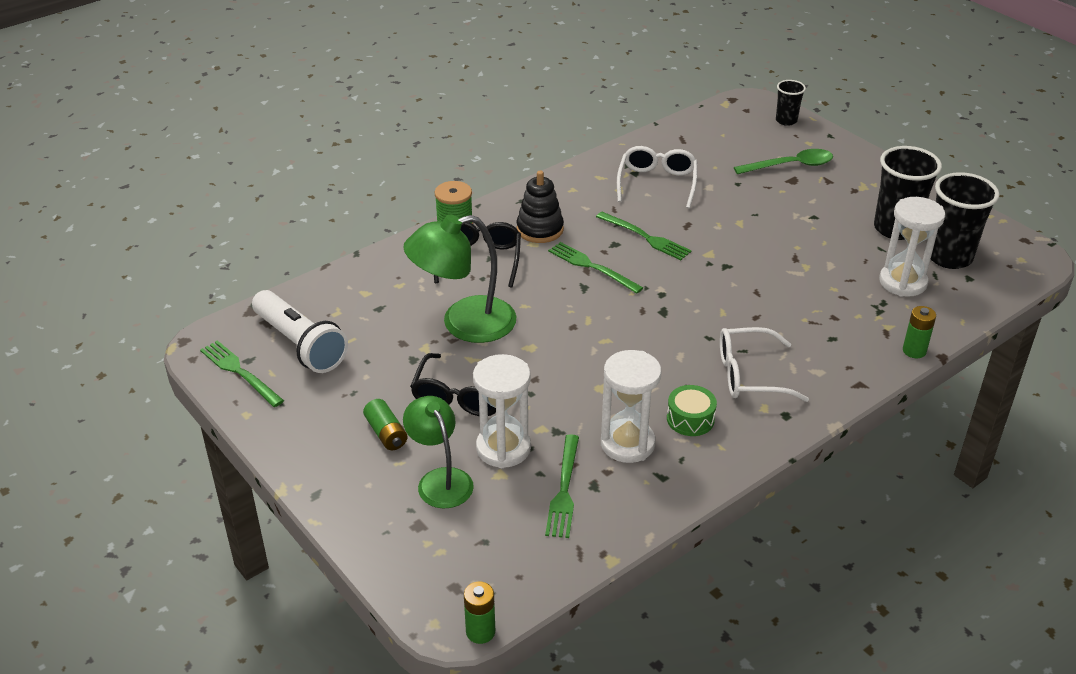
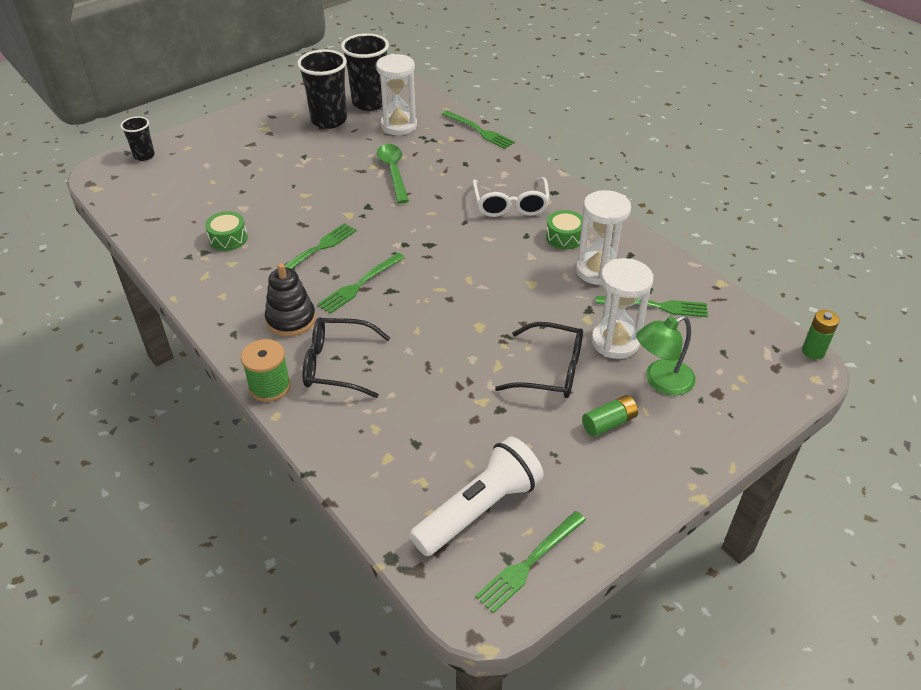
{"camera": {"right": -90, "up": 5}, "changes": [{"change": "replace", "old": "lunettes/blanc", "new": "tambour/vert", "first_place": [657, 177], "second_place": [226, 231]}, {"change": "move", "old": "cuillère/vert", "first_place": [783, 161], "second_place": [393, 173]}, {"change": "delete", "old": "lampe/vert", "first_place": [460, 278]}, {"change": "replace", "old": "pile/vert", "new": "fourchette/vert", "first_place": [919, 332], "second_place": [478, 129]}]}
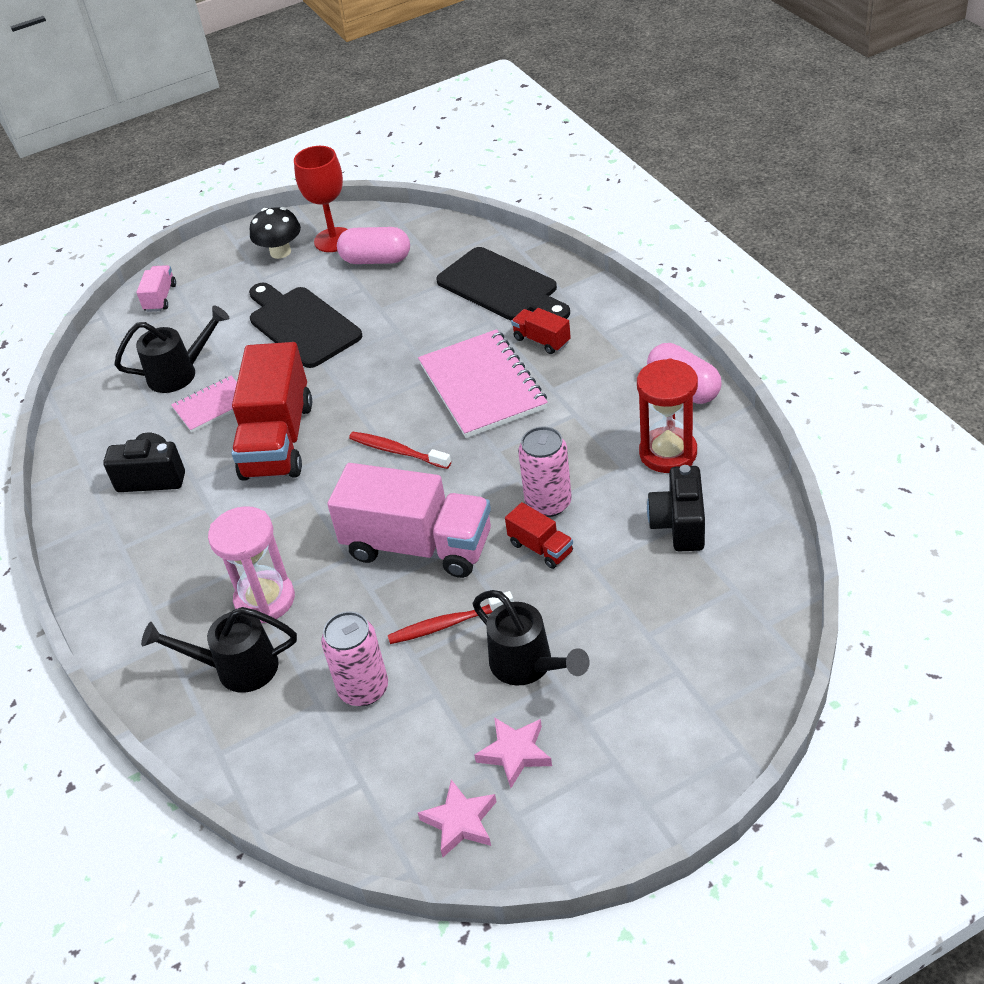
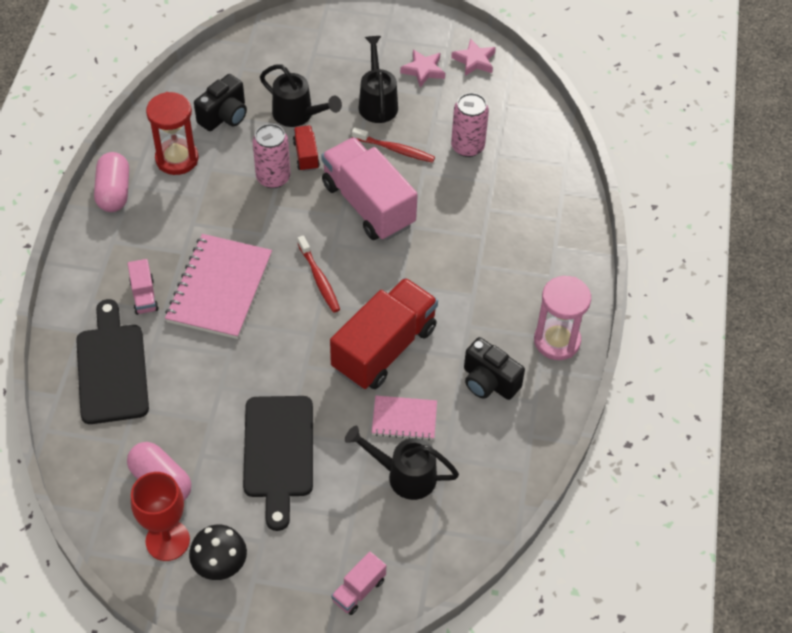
{"camera": {"right": -150, "up": 10}, "changes": [{"change": "recolor", "old": "camion/rouge", "new": "camion/rose", "first_place": [541, 331], "second_place": [143, 287]}, {"change": "move", "old": "sablier/rose", "first_place": [251, 564], "second_place": [562, 318]}, {"change": "move", "old": "arrosoir/noir", "first_place": [219, 650], "second_place": [301, 96]}]}
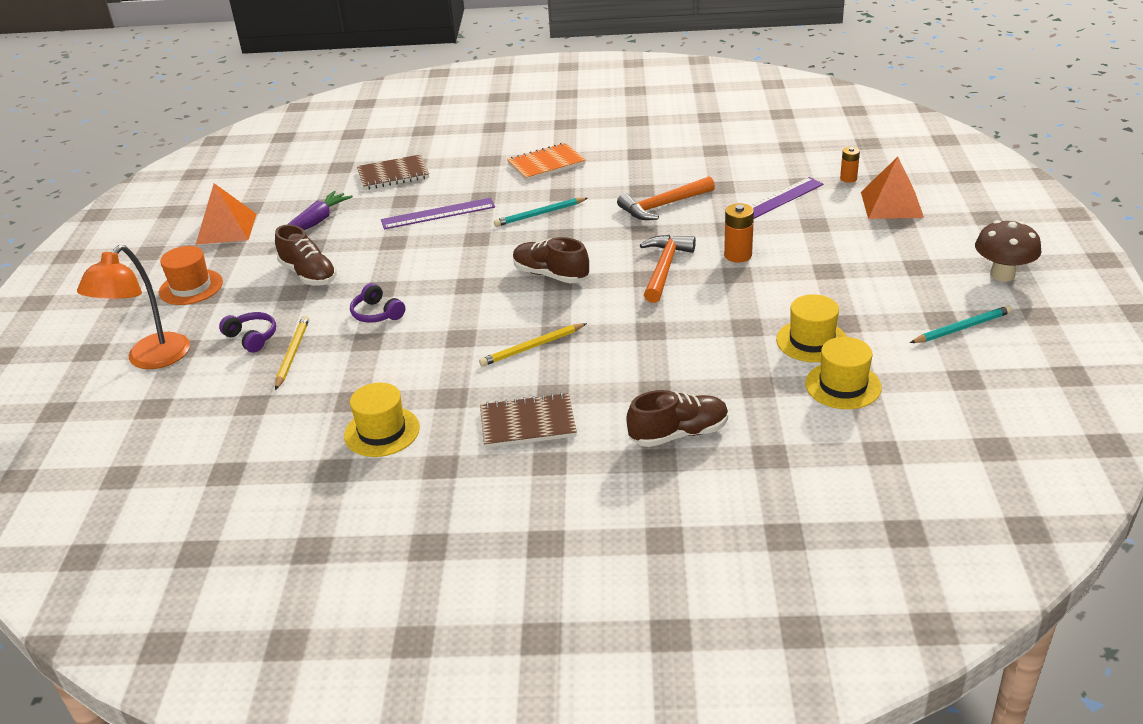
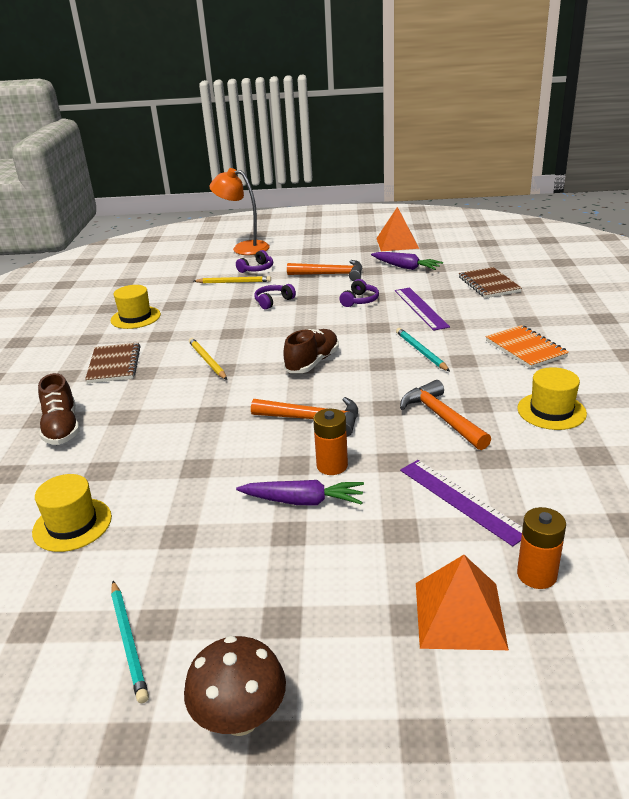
{"camera": {"right": 90, "up": -5}, "changes": [{"change": "resize", "old": "pile/orange", "first_place": [850, 165], "second_place": [541, 548], "factor": 1.52}, {"change": "replace", "old": "chaussure/marron", "new": "marteau/orange", "first_place": [306, 254], "second_place": [325, 270]}, {"change": "delete", "old": "chapeau/orange", "first_place": [191, 275]}, {"change": "move", "old": "chapeau/jaune", "first_place": [811, 328], "second_place": [552, 398]}, {"change": "insert", "new": "casque audio/violet", "second_place": [359, 293]}, {"change": "insert", "new": "carotte/violet", "second_place": [300, 493]}]}
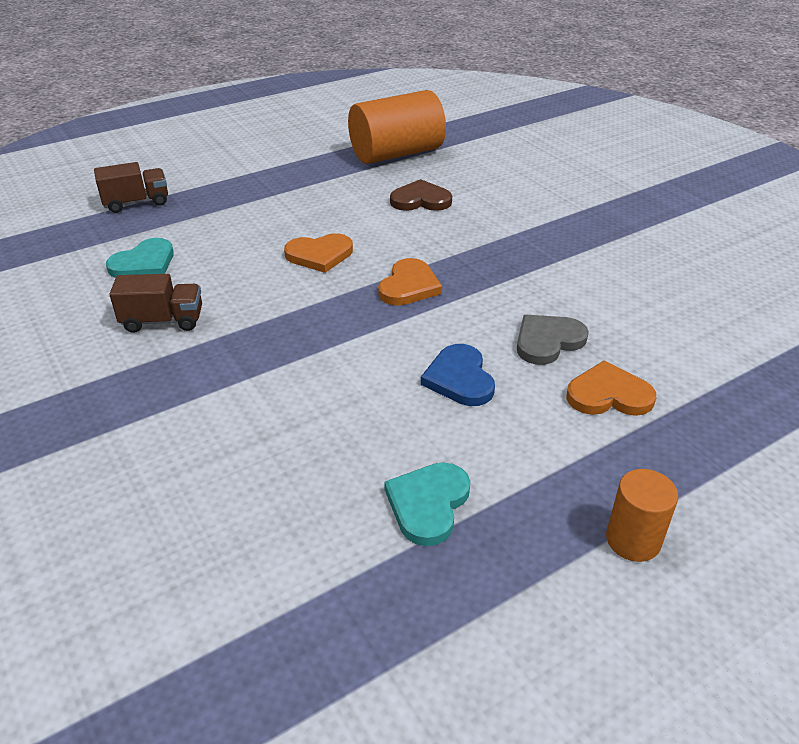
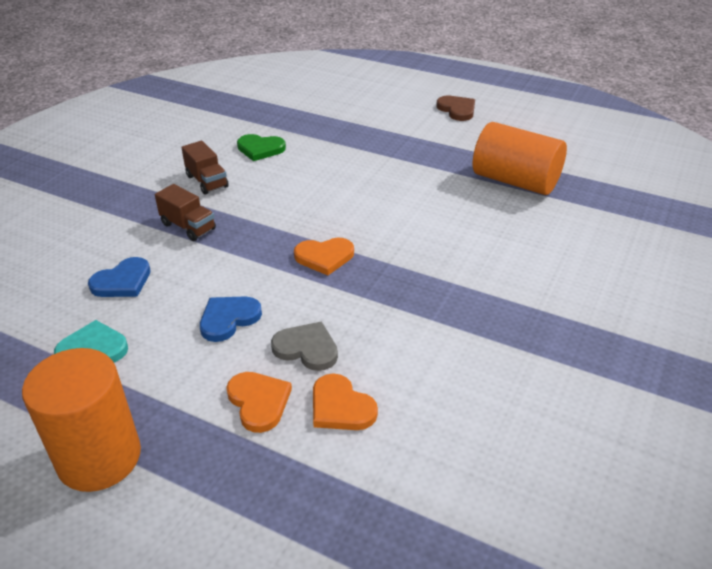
{"camera": {"right": 60, "up": 0}, "changes": [{"change": "move", "old": "camion/marron", "first_place": [131, 187], "second_place": [185, 212]}, {"change": "move", "old": "cœur/marron", "first_place": [421, 195], "second_place": [455, 108]}, {"change": "move", "old": "cœur/orange", "first_place": [318, 253], "second_place": [345, 401]}, {"change": "recolor", "old": "cœur/turquoise", "new": "cœur/vert", "first_place": [140, 258], "second_place": [261, 147]}, {"change": "resize", "old": "cylindre/orange", "first_place": [642, 515], "second_place": [81, 420], "factor": 1.96}, {"change": "insert", "new": "cœur/bleu", "second_place": [119, 277]}]}
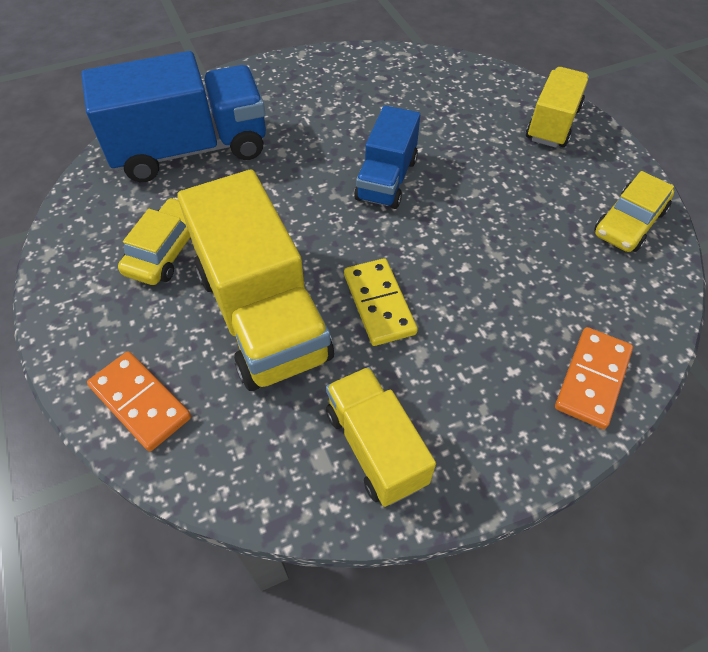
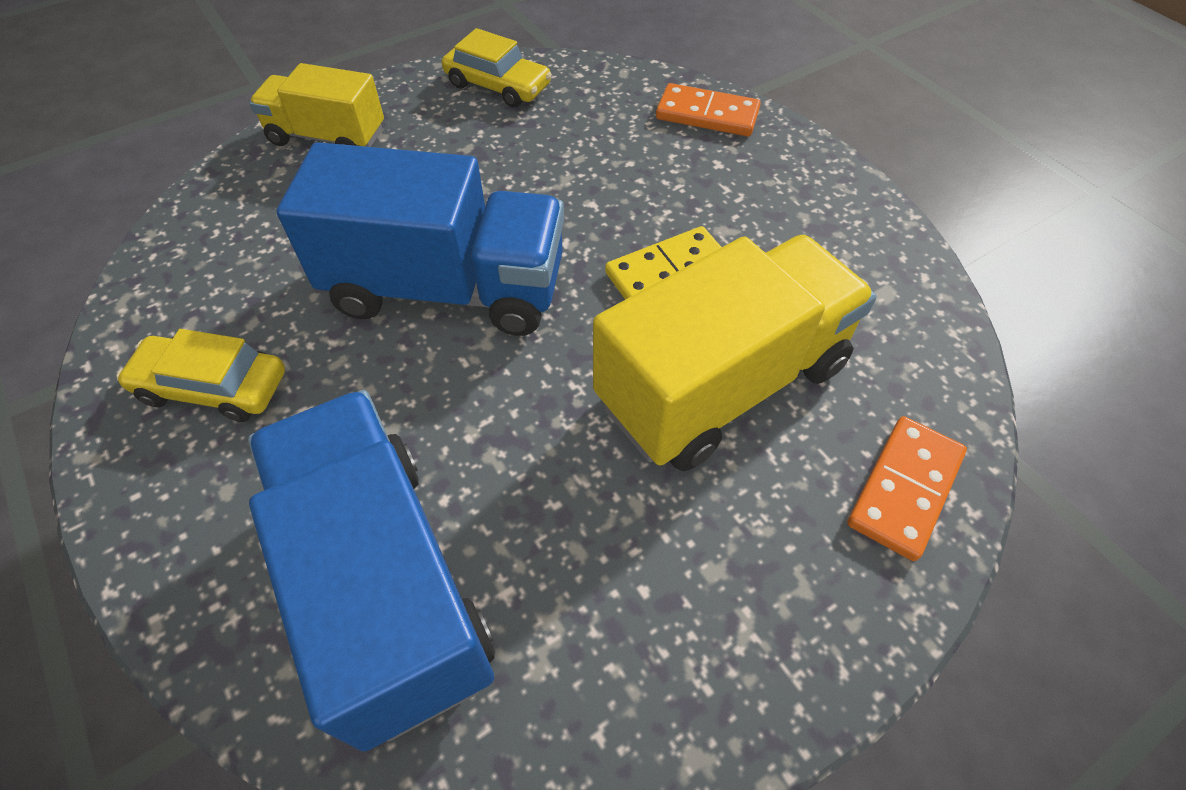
{"camera": {"right": -100, "up": 0}, "changes": [{"change": "resize", "old": "camion/bleu", "first_place": [387, 157], "second_place": [420, 239], "factor": 1.71}, {"change": "move", "old": "voiture/jaune", "first_place": [154, 241], "second_place": [200, 375]}, {"change": "delete", "old": "camion/jaune", "first_place": [381, 437]}]}
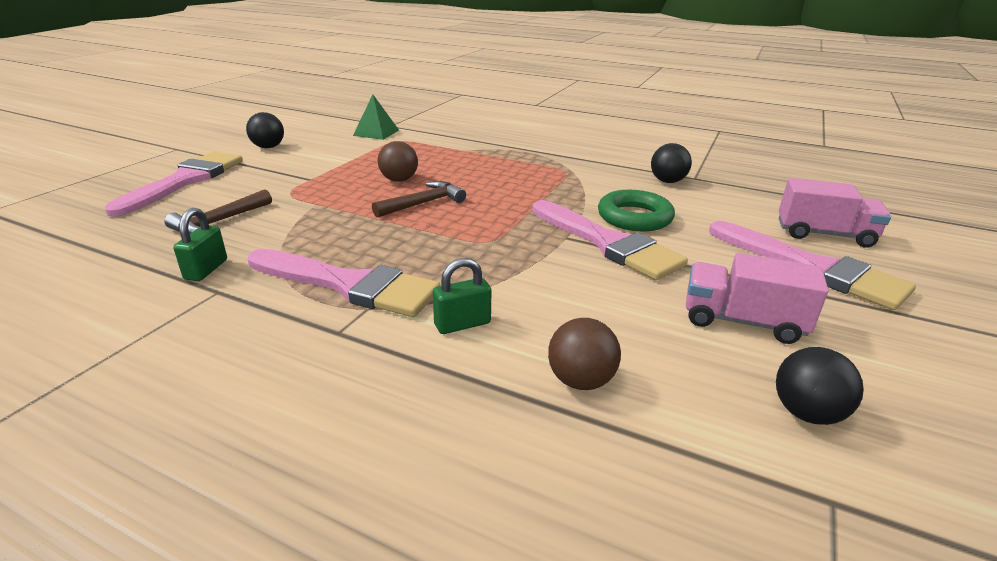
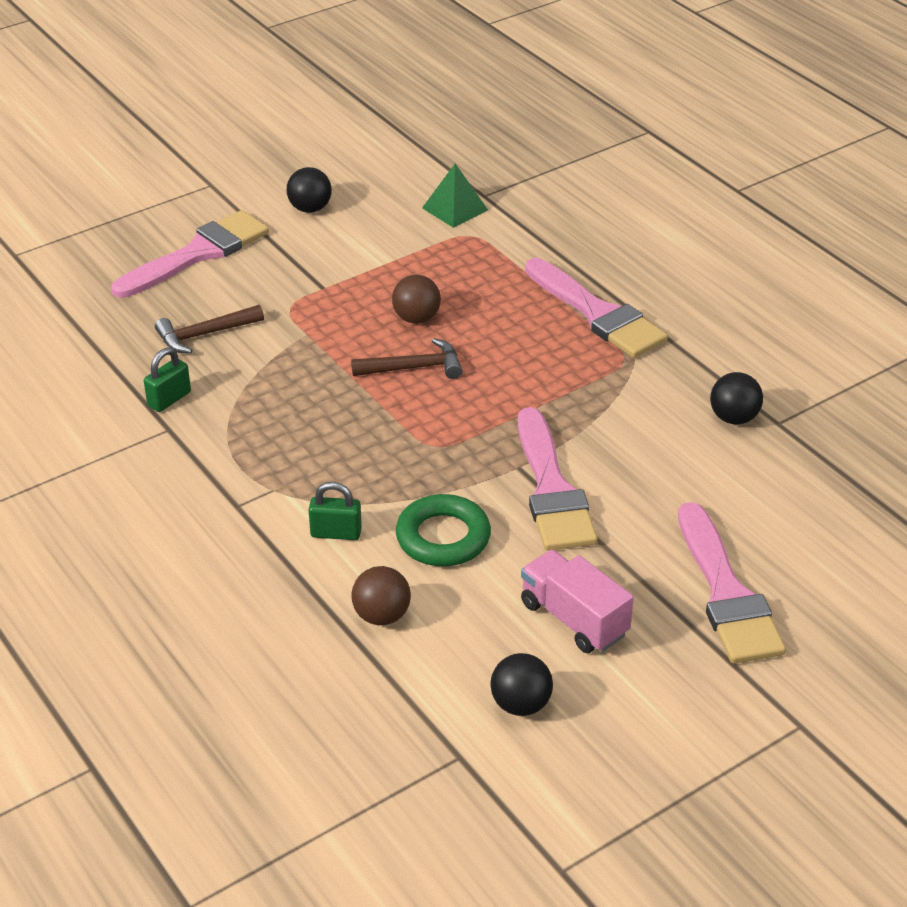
{"camera": {"right": 30, "up": 10}, "changes": [{"change": "delete", "old": "camion/rose", "first_place": [835, 213]}, {"change": "move", "old": "anneau/vert", "first_place": [636, 210], "second_place": [443, 530]}, {"change": "move", "old": "pinceau/rose", "first_place": [344, 283], "second_place": [596, 308]}]}
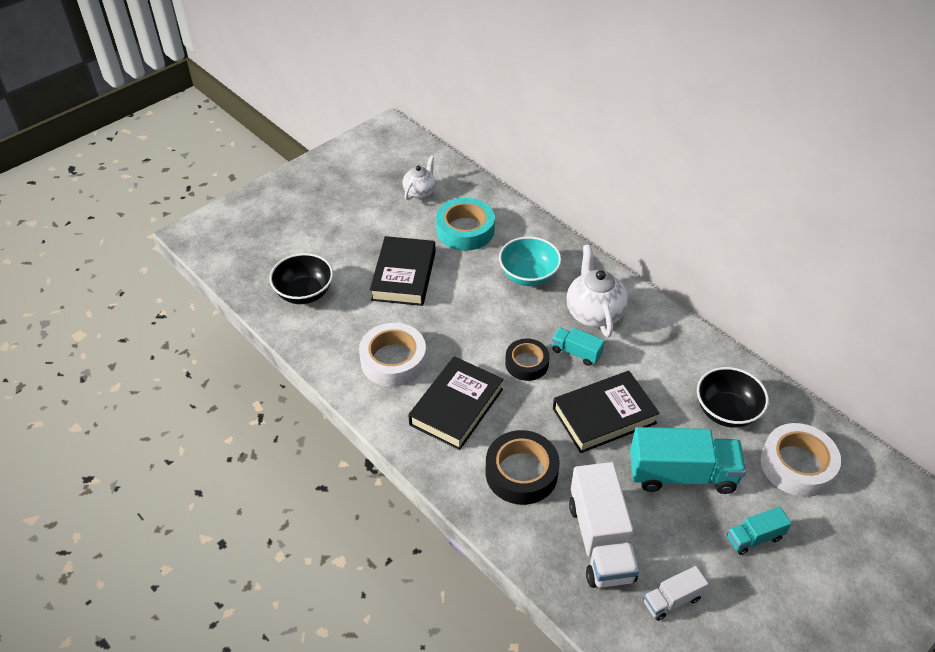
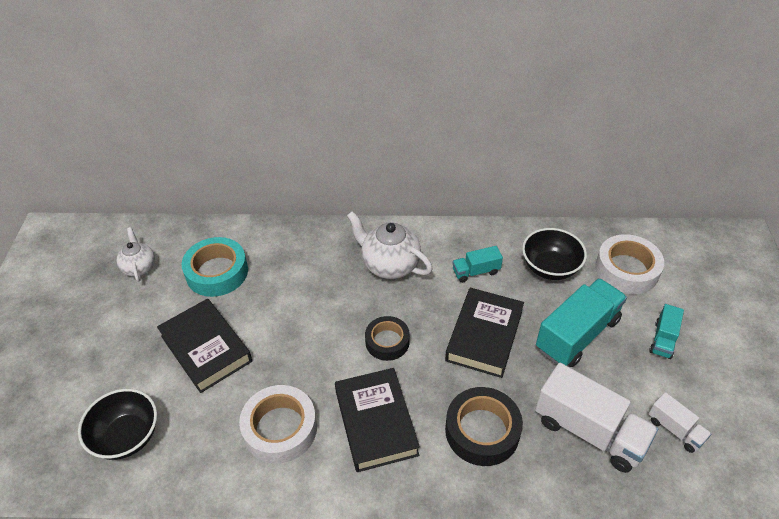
{"camera": {"right": -45, "up": 0}, "changes": [{"change": "delete", "old": "bol/turquoise", "first_place": [530, 261]}, {"change": "move", "old": "camion/turquoise", "first_place": [578, 346], "second_place": [477, 264]}, {"change": "rotate", "old": "camion/blanc", "first_place": [675, 593], "second_place": [680, 422], "degrees": -60}]}
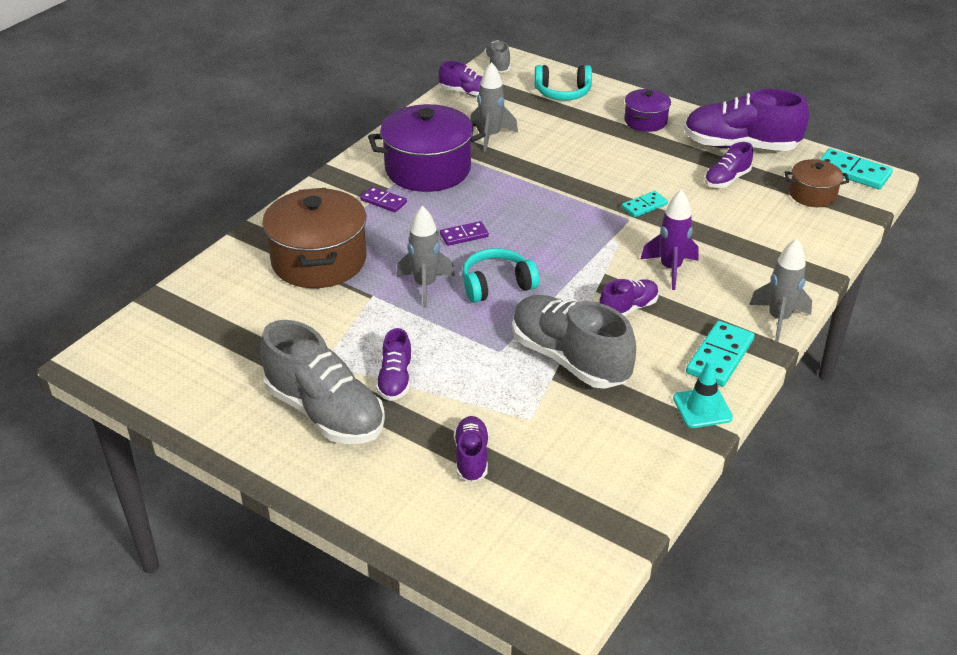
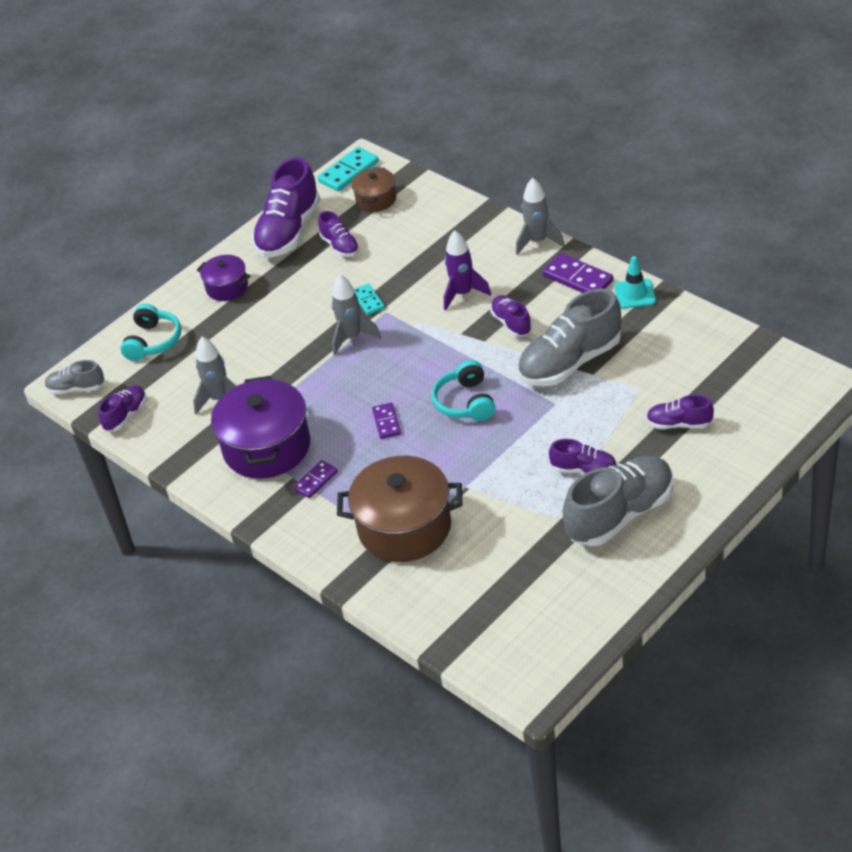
{"camera": {"right": -75, "up": 5}, "changes": [{"change": "move", "old": "fusée/gris", "first_place": [425, 256], "second_place": [356, 315]}, {"change": "recolor", "old": "domino/turquoise", "new": "domino/violet", "first_place": [720, 354], "second_place": [578, 273]}]}
